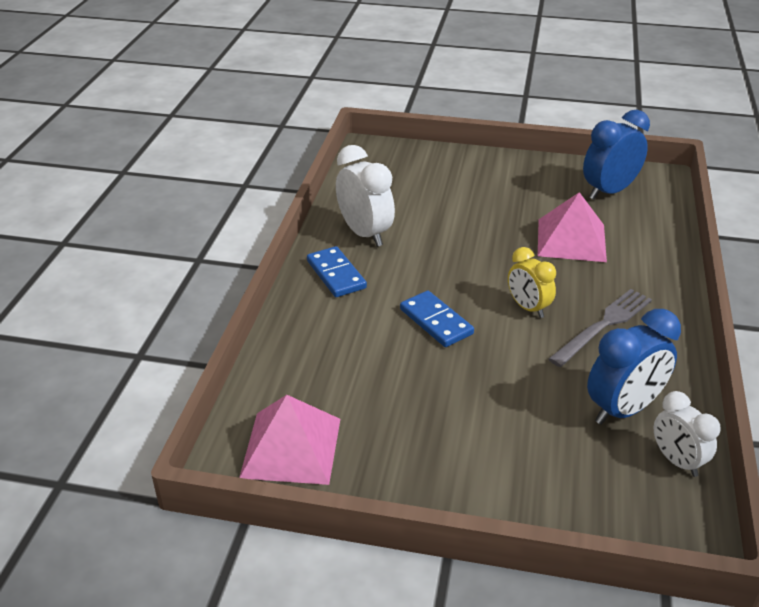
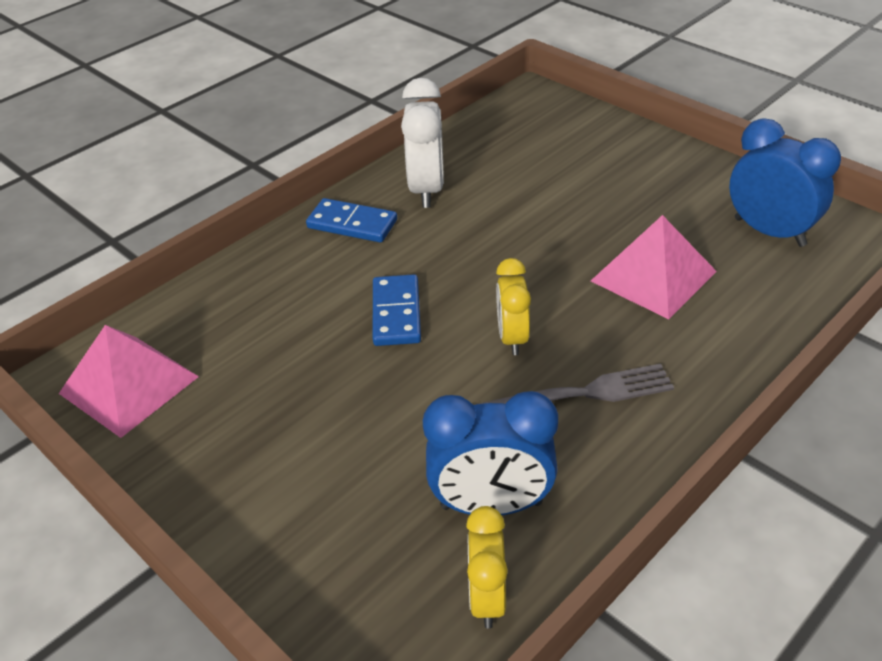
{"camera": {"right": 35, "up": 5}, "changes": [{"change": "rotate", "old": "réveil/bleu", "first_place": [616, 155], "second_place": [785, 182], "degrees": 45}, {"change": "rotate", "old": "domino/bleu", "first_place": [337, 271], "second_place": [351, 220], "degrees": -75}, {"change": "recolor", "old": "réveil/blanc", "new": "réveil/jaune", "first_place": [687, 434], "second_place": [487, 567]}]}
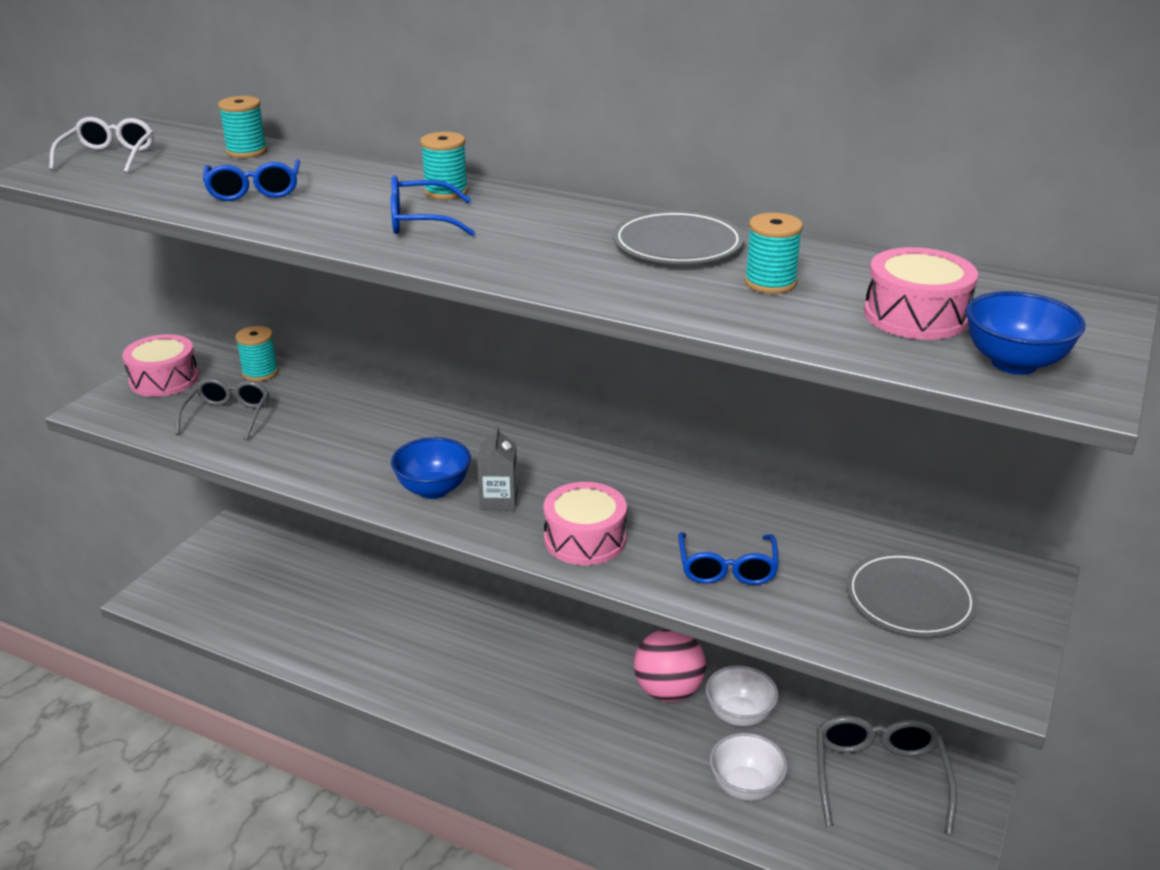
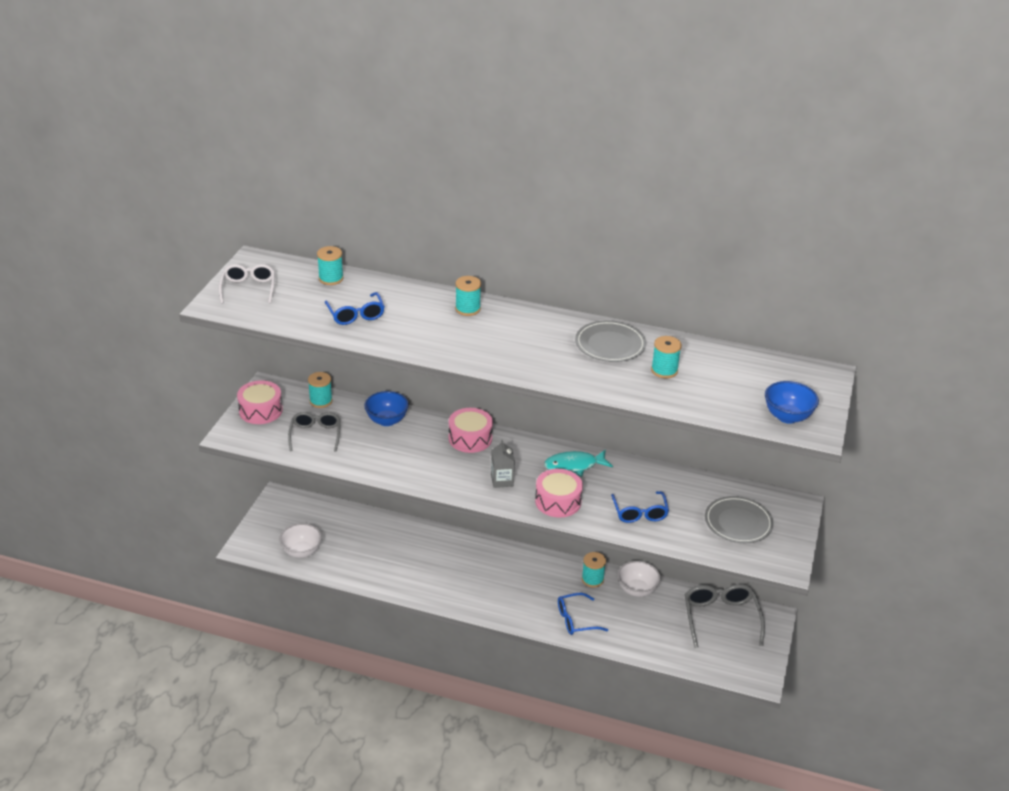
{"camera": {"right": -10, "up": 5}, "changes": [{"change": "move", "old": "lunettes/bleu", "first_place": [433, 206], "second_place": [583, 614]}, {"change": "move", "old": "tambour/rose", "first_place": [921, 293], "second_place": [471, 430]}, {"change": "move", "old": "bol/bleu", "first_place": [431, 468], "second_place": [386, 408]}, {"change": "replace", "old": "balle/rose", "new": "bobine/turquoise", "first_place": [670, 665], "second_place": [594, 569]}, {"change": "move", "old": "bol/blanc", "first_place": [749, 767], "second_place": [300, 540]}, {"change": "insert", "new": "poisson/turquoise", "second_place": [578, 462]}]}
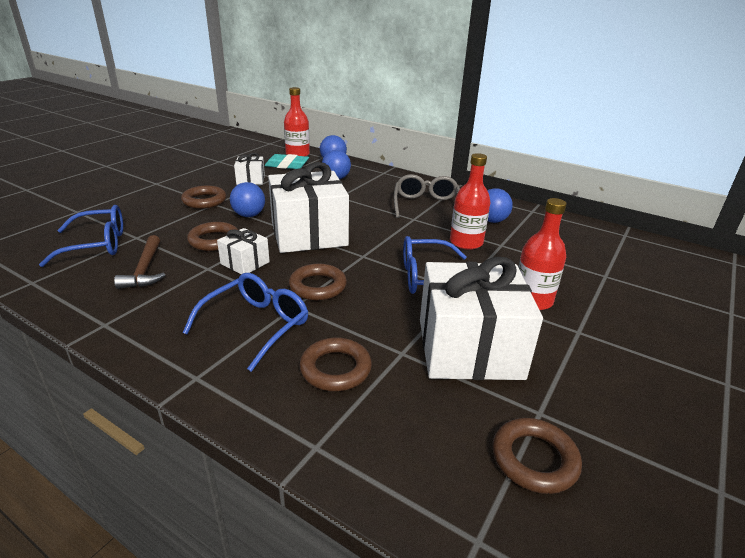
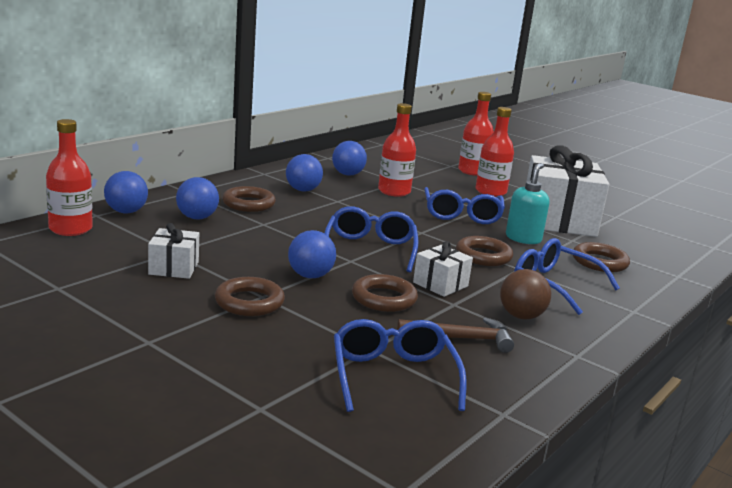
{"camera": {"right": -85, "up": -10}, "changes": [{"change": "delete", "old": "gomme/turquoise", "first_place": [287, 161]}, {"change": "replace", "old": "cadeau/blanc", "new": "lunettes/bleu", "first_place": [308, 207], "second_place": [371, 239]}, {"change": "replace", "old": "lunettes/gris", "new": "balle/bleu", "first_place": [427, 196], "second_place": [304, 172]}, {"change": "move", "old": "anneau/marron", "first_place": [537, 456], "second_place": [249, 199]}, {"change": "insert", "new": "bouteille/rouge", "second_place": [476, 134]}, {"change": "insert", "new": "distributeur de savon/turquoise", "second_place": [527, 203]}, {"change": "insert", "new": "balle/marron", "second_place": [525, 294]}]}
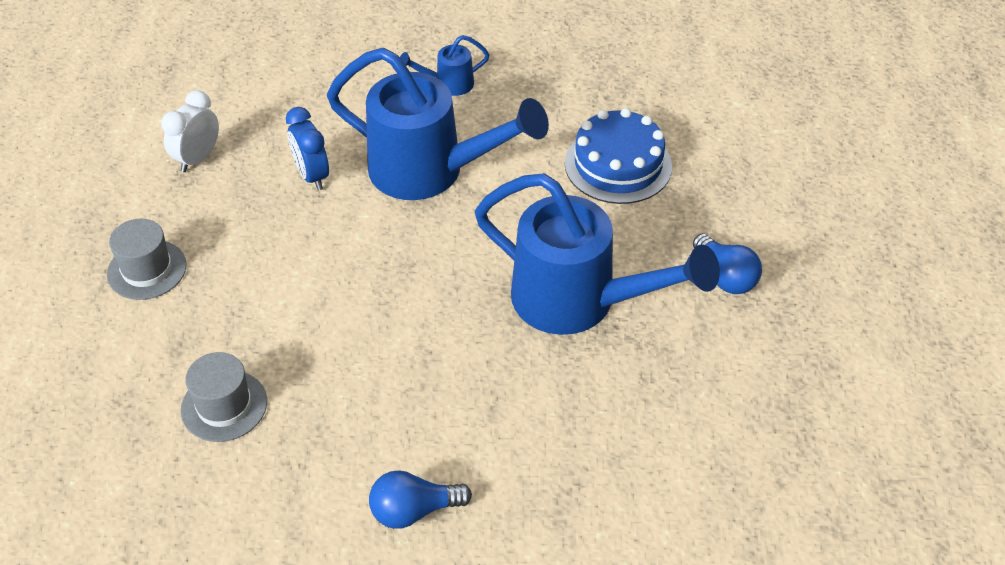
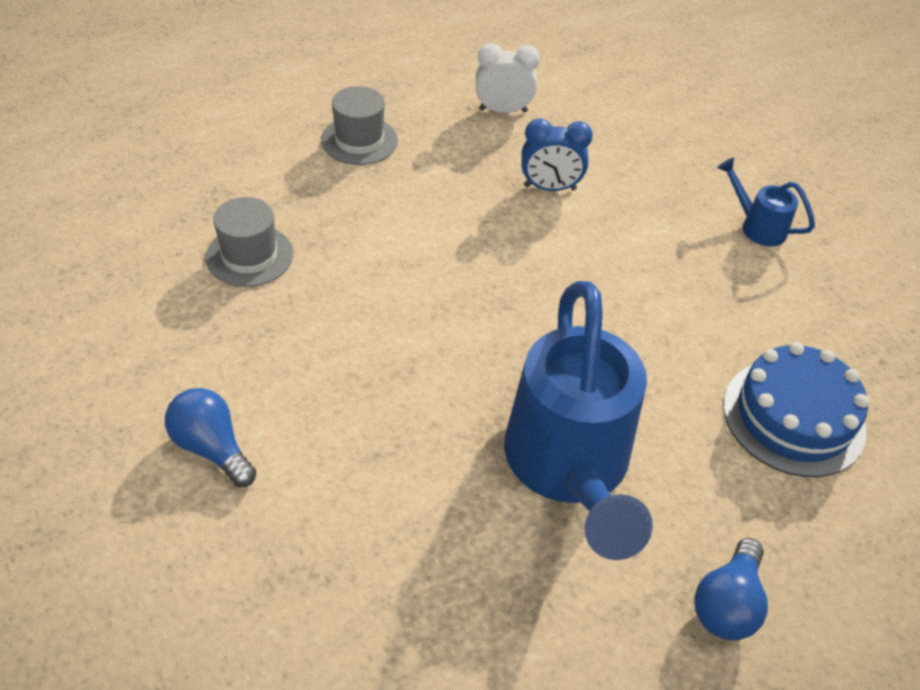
{"camera": {"right": 55, "up": 0}, "changes": [{"change": "delete", "old": "arrosoir/bleu", "first_place": [438, 124]}, {"change": "rotate", "old": "réveil/bleu", "first_place": [307, 148], "second_place": [557, 154], "degrees": -120}]}
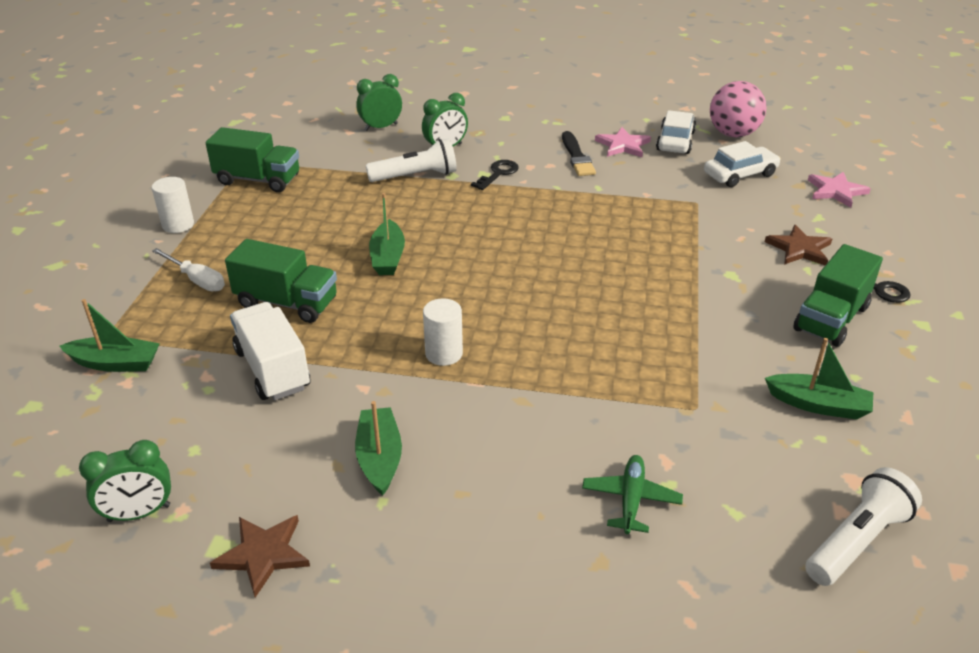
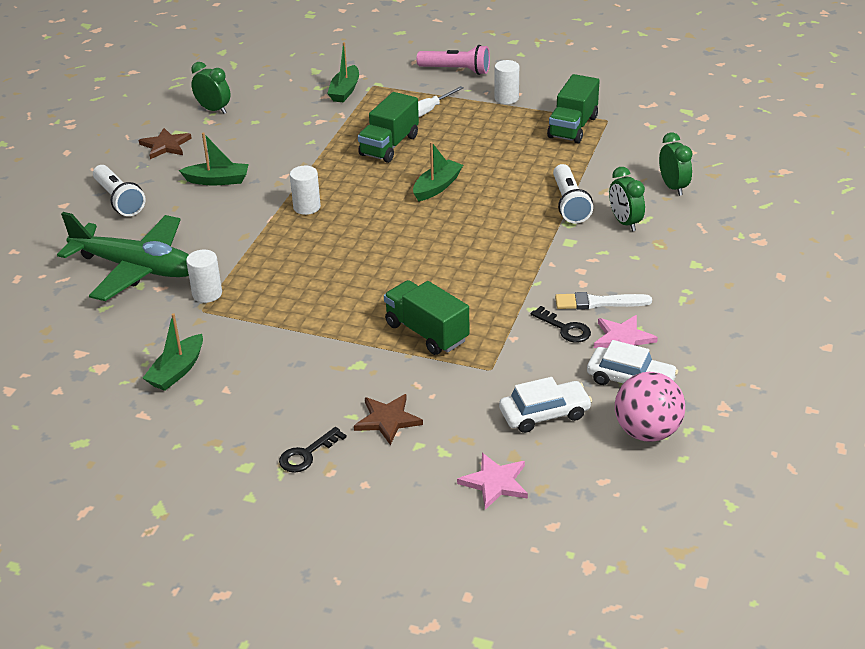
{"camera": {"right": 100, "up": 0}, "changes": [{"change": "recolor", "old": "pinceau/noir", "new": "pinceau/blanc", "first_place": [579, 153], "second_place": [603, 301]}, {"change": "rotate", "old": "voiture/blanc", "first_place": [742, 164], "second_place": [545, 405], "degrees": -90}, {"change": "move", "old": "clé/noir", "first_place": [495, 175], "second_place": [561, 324]}, {"change": "rotate", "old": "bateau/vert", "first_place": [387, 234], "second_place": [438, 171], "degrees": 120}, {"change": "move", "old": "camion/vert", "first_place": [838, 295], "second_place": [426, 317]}, {"change": "delete", "old": "camion/blanc", "first_place": [270, 351]}, {"change": "rotate", "old": "réveil/vert", "first_place": [125, 481], "second_place": [211, 88], "degrees": 135}, {"change": "resize", "old": "avion/vert", "first_place": [632, 494], "second_place": [123, 256], "factor": 2.24}, {"change": "move", "old": "lampe de poche/blanc", "first_place": [863, 526], "second_place": [119, 190]}, {"change": "insert", "new": "lampe de poche/rose", "second_place": [453, 60]}, {"change": "insert", "new": "cylindre/blanc", "second_place": [204, 276]}]}
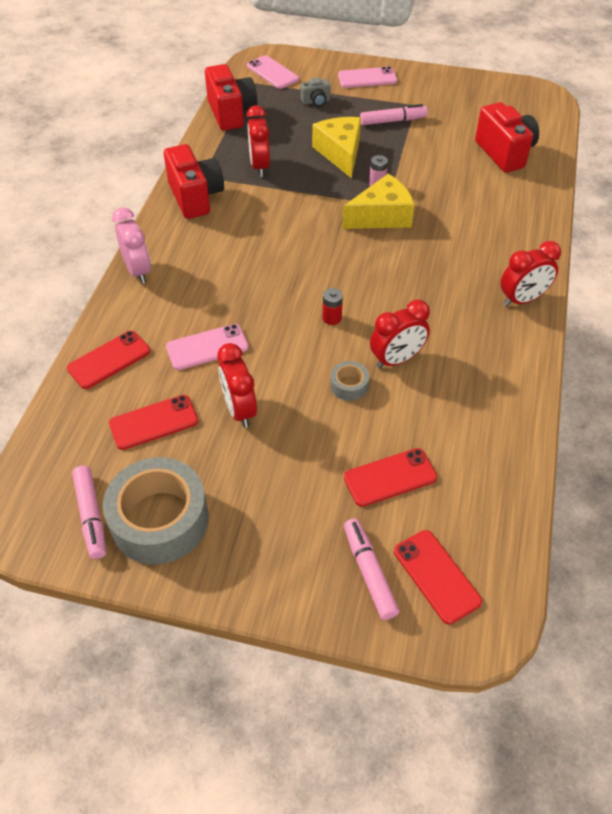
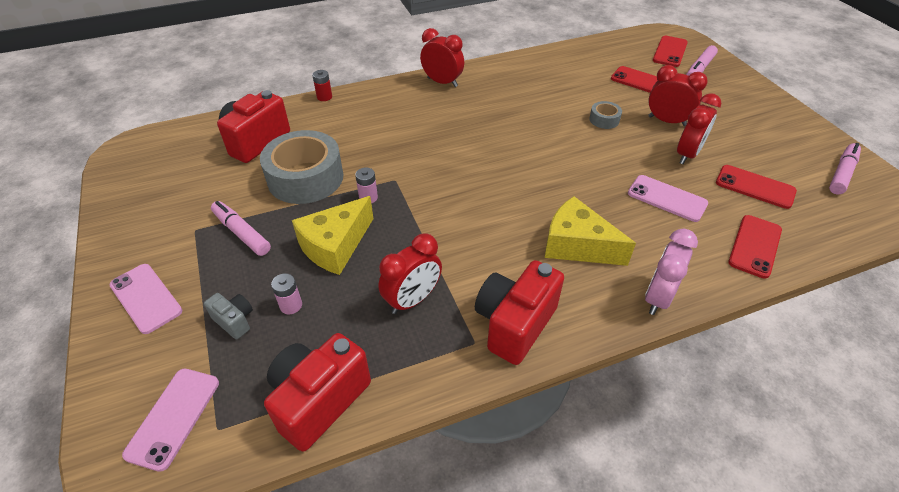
{"camera": {"right": -125, "up": -5}, "changes": [{"change": "move", "old": "fromage/jaune", "first_place": [378, 201], "second_place": [590, 231]}, {"change": "move", "old": "pile/rouge", "first_place": [333, 306], "second_place": [322, 85]}, {"change": "move", "old": "réveil/rouge", "first_place": [400, 334], "second_place": [678, 95]}, {"change": "rotate", "old": "téléphone/rouge", "first_place": [108, 360], "second_place": [755, 247], "degrees": -75}, {"change": "move", "old": "ruban adhésif/gris", "first_place": [156, 511], "second_place": [302, 167]}, {"change": "insert", "new": "pile/rose", "second_place": [286, 293]}]}
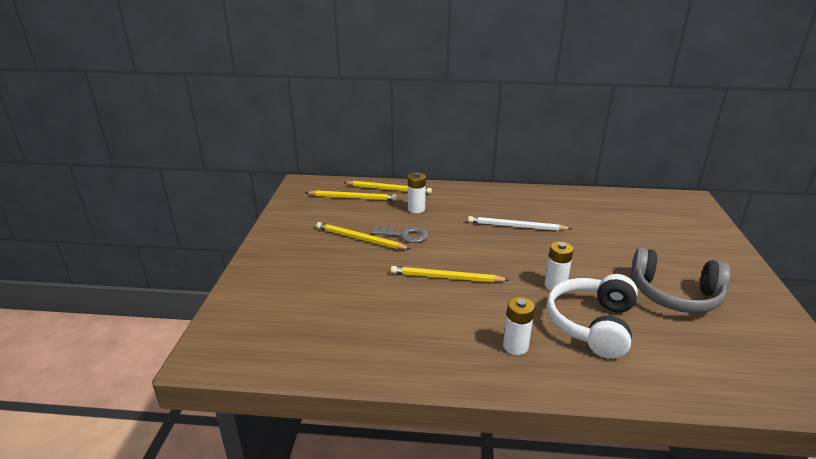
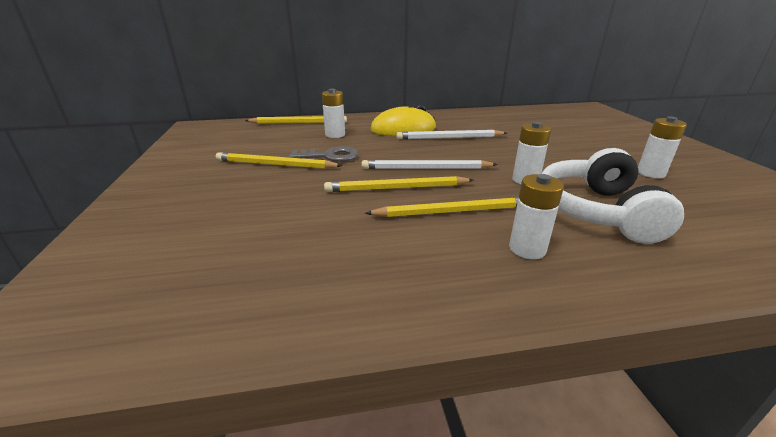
{"camera": {"right": -15, "up": 0}, "changes": [{"change": "move", "old": "crayon/jaune", "first_place": [351, 195], "second_place": [442, 207]}, {"change": "replace", "old": "casque audio/gris", "new": "pile/blanc", "first_place": [680, 280], "second_place": [662, 147]}, {"change": "insert", "new": "souris/jaune", "second_place": [403, 120]}, {"change": "insert", "new": "crayon/blanc", "second_place": [430, 164]}]}
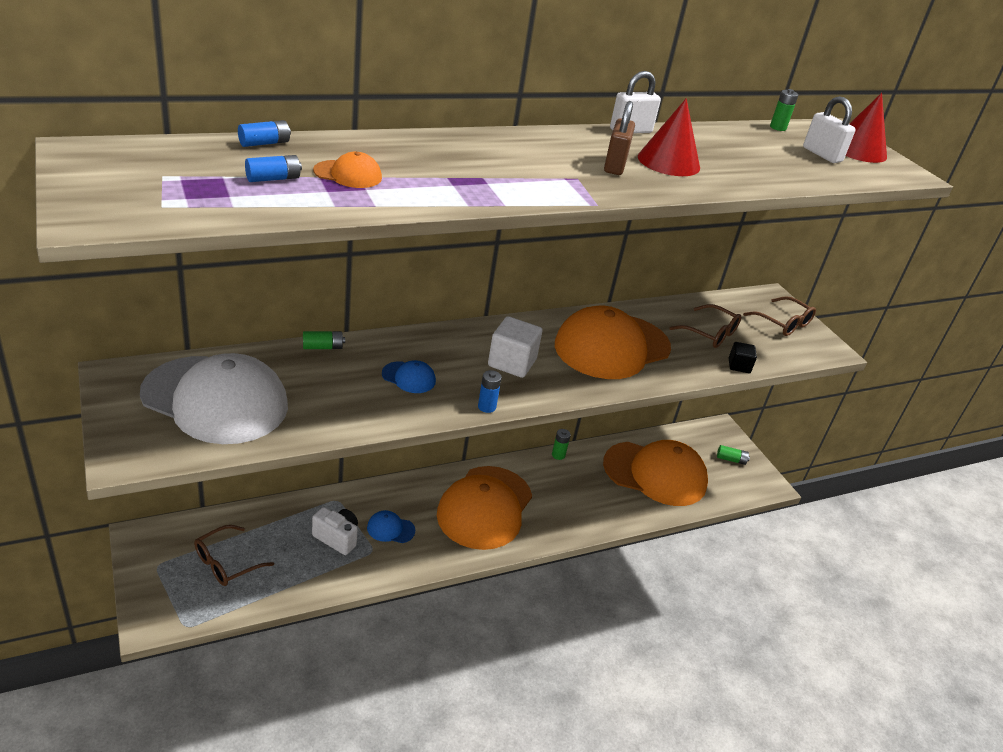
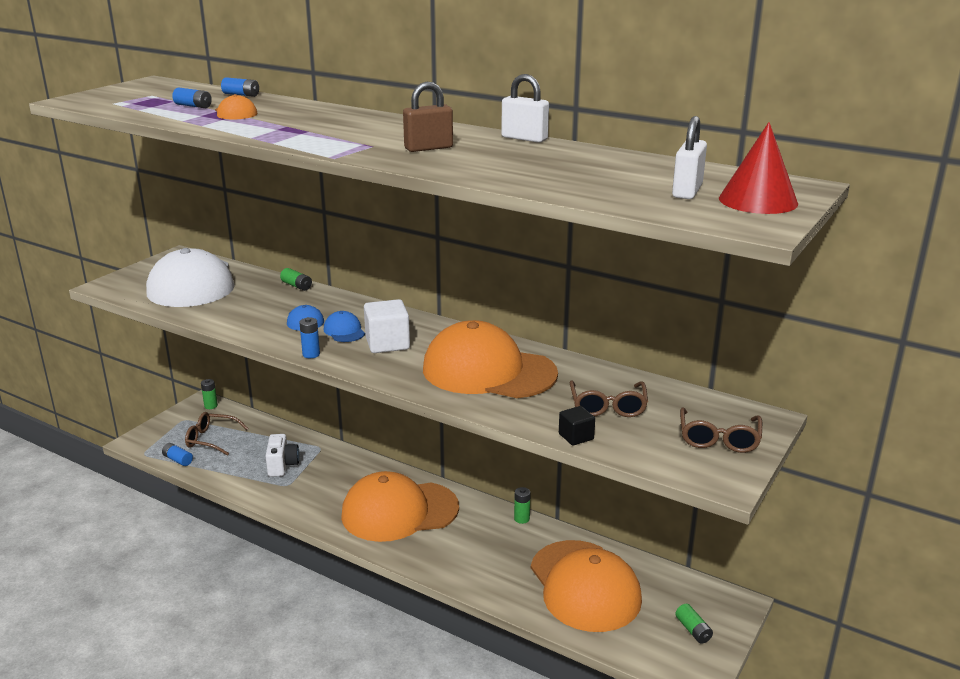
{"camera": {"right": 60, "up": -10}, "changes": [{"change": "move", "old": "pile/vert", "first_place": [784, 110], "second_place": [209, 394]}, {"change": "delete", "old": "cône/rouge", "first_place": [669, 137]}, {"change": "move", "old": "casquette/bleu", "first_place": [391, 526], "second_place": [344, 326]}, {"change": "insert", "new": "pile/bleu", "second_place": [177, 454]}]}
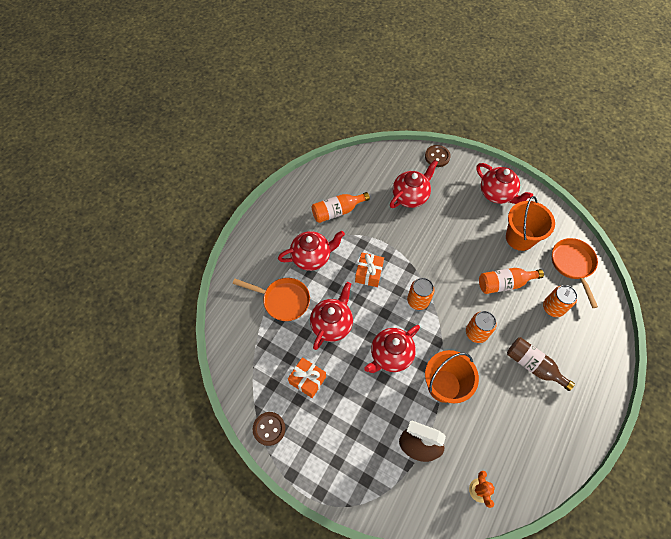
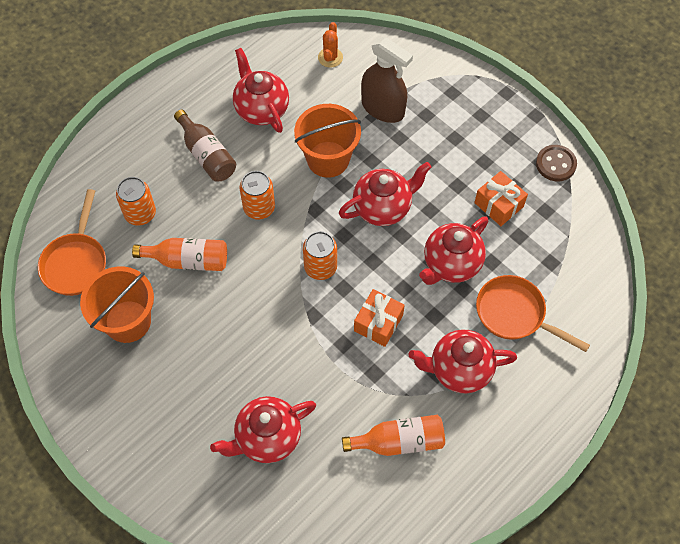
{"camera": {"right": -165, "up": 0}, "changes": [{"change": "delete", "old": "bouton/marron", "first_place": [438, 156]}, {"change": "move", "old": "théière/rouge", "first_place": [504, 183], "second_place": [261, 90]}]}
